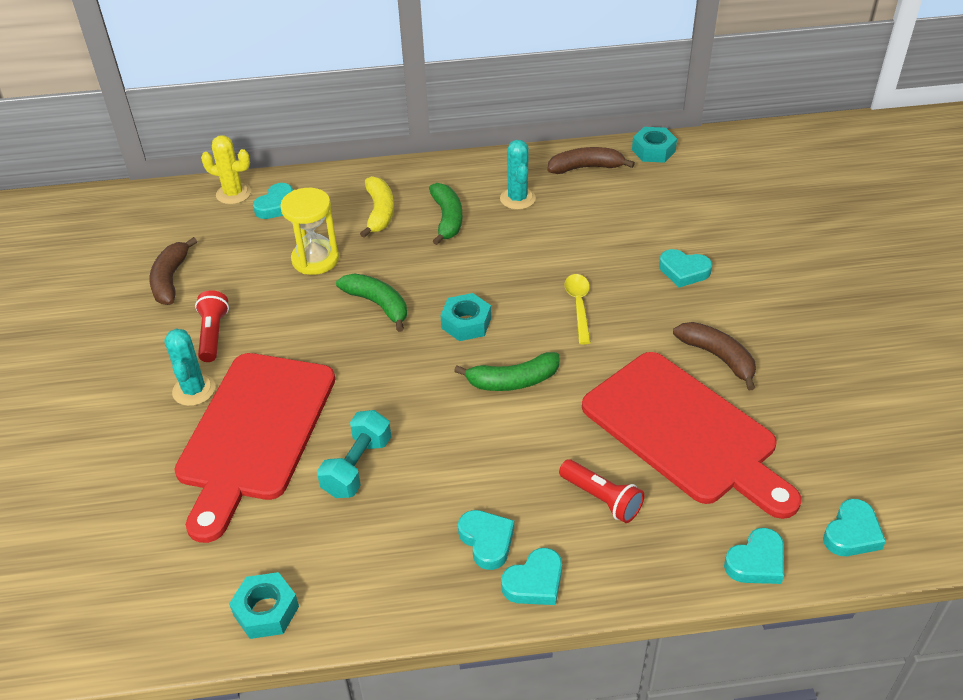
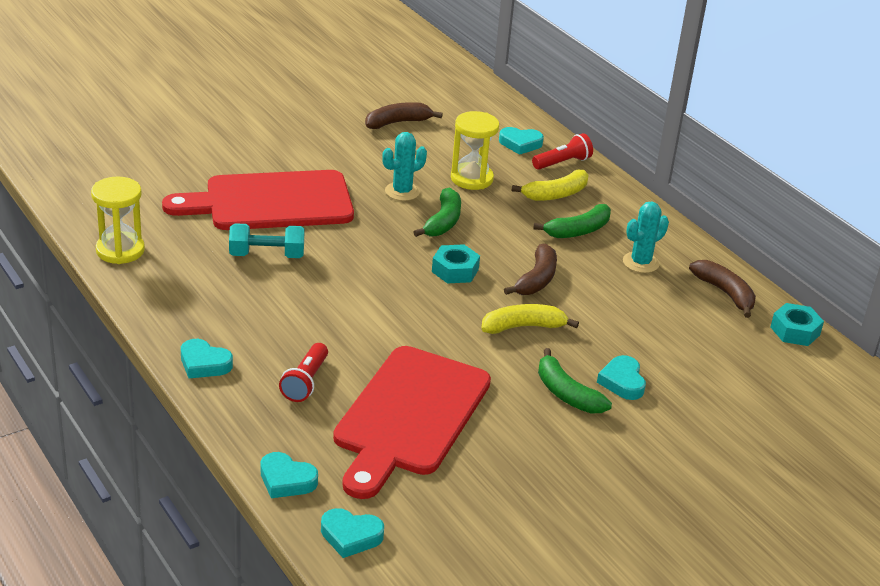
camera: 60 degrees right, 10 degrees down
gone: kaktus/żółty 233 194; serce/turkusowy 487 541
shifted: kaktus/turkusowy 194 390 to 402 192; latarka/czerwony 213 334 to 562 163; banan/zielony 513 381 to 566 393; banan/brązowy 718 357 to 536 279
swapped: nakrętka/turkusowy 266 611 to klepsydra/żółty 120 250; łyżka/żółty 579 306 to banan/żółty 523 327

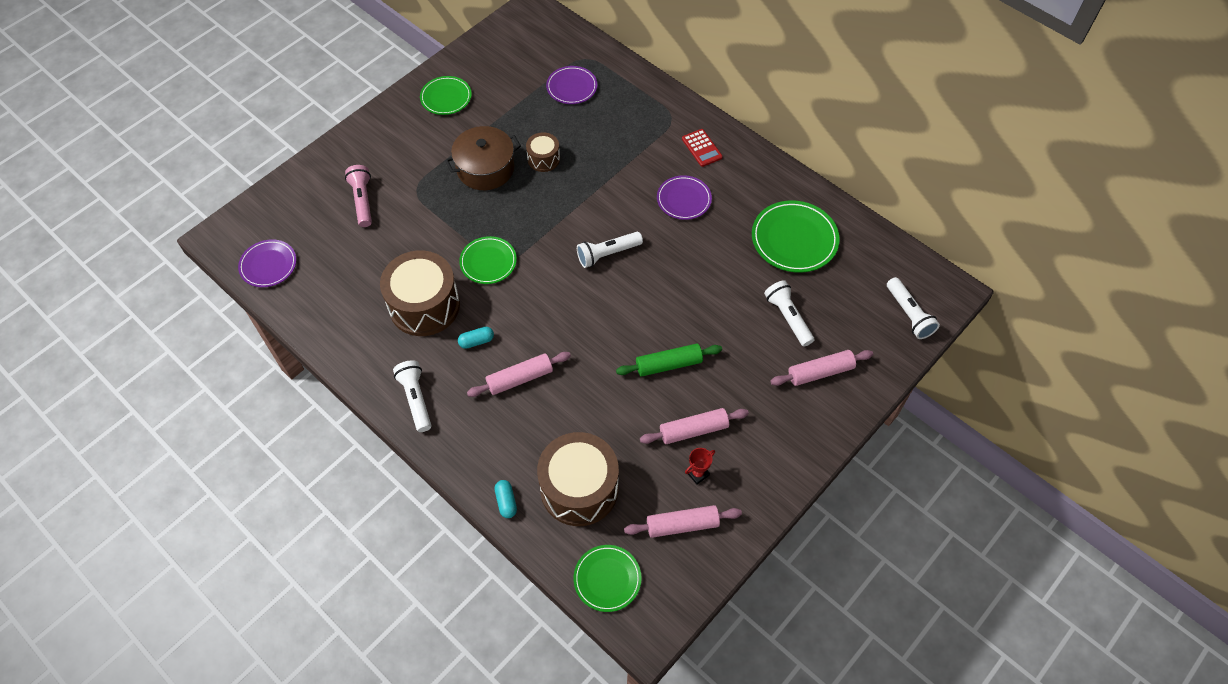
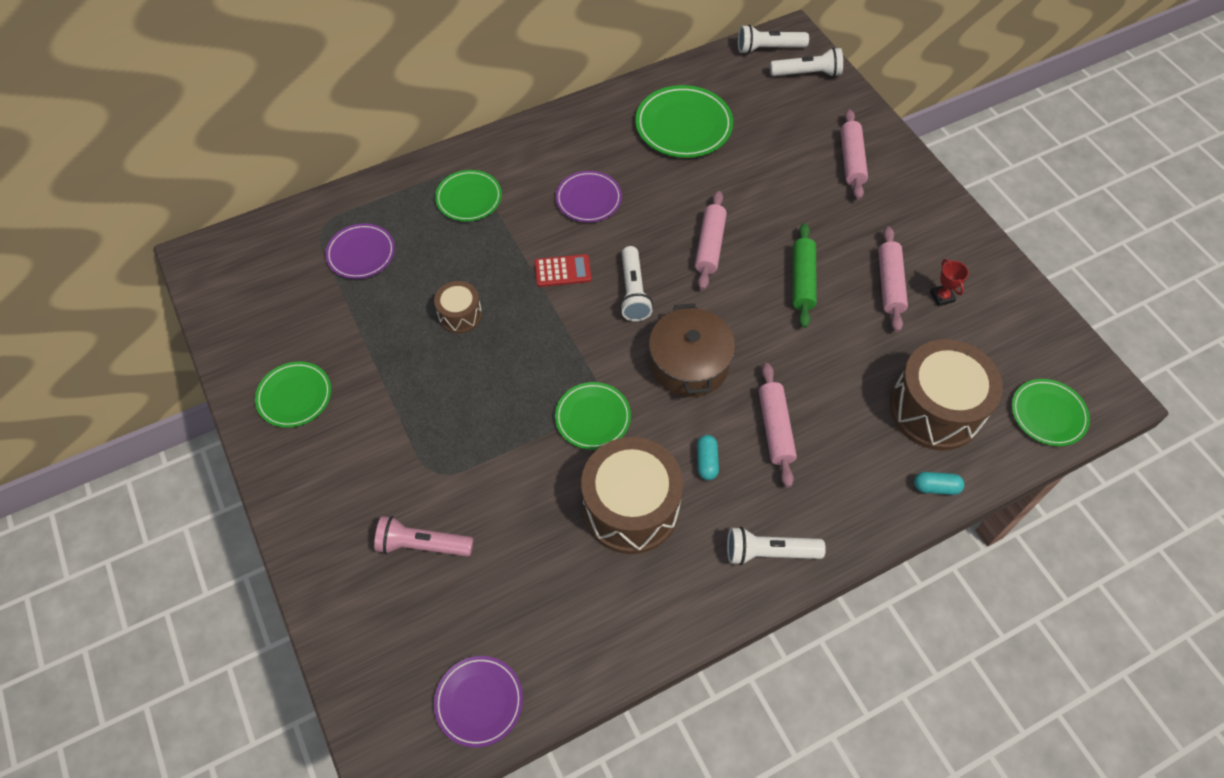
camera: 70 degrees left, 0 degrees up
new: talerz/zielony 469 198
shifted: garnek/brązowy 485 168 to 689 364; wałek do ciasta/różowy 682 525 to 710 246; kalkulator/czerwony 702 148 to 562 271; latarka/biały 788 317 to 768 48

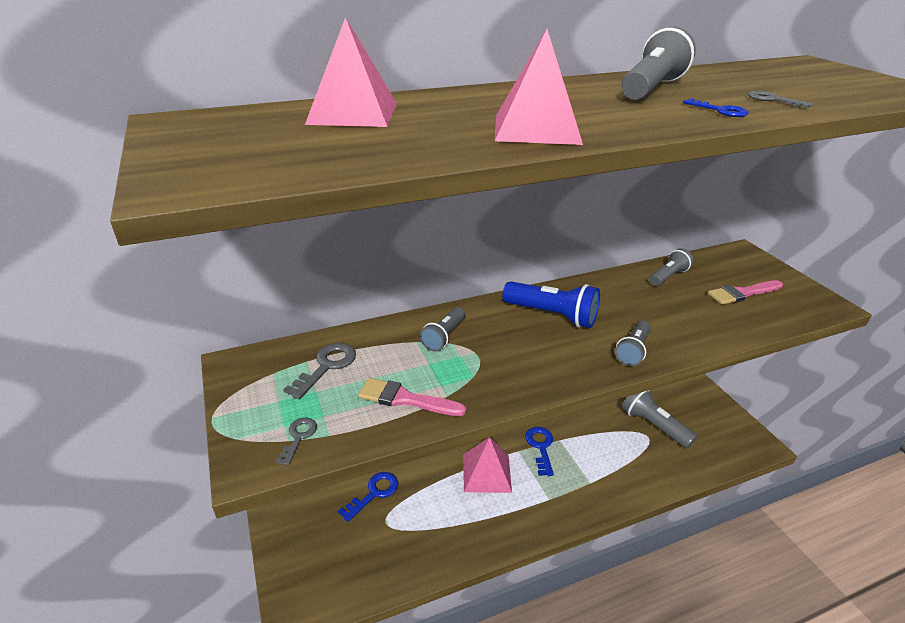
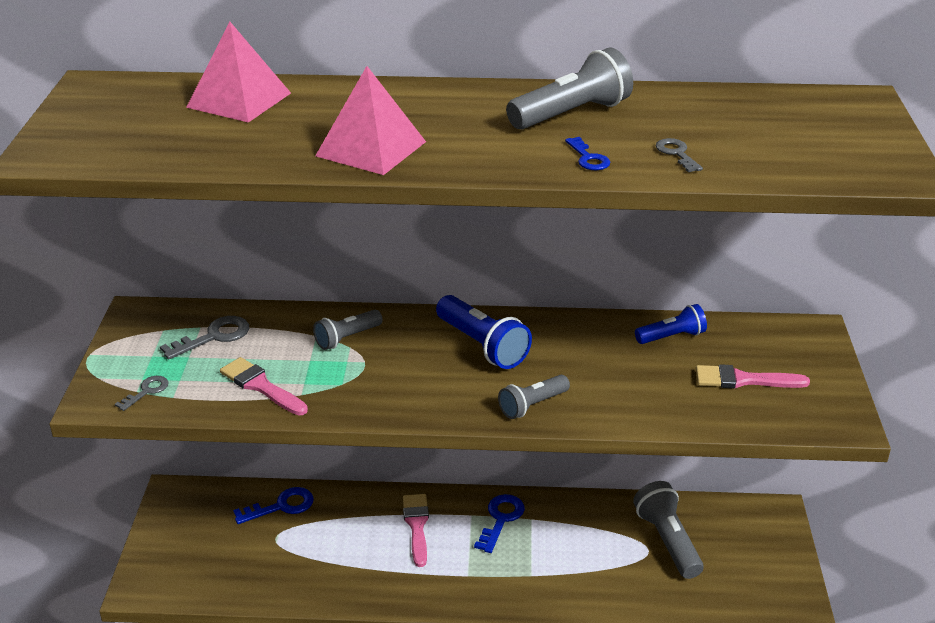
camera: 25 degrees right, 0 degrees up
swapped: piramida/różowy 486 473 to pędzel/różowy 417 526
repainted: latarka/szary 668 276 to latarka/niebieski 671 337

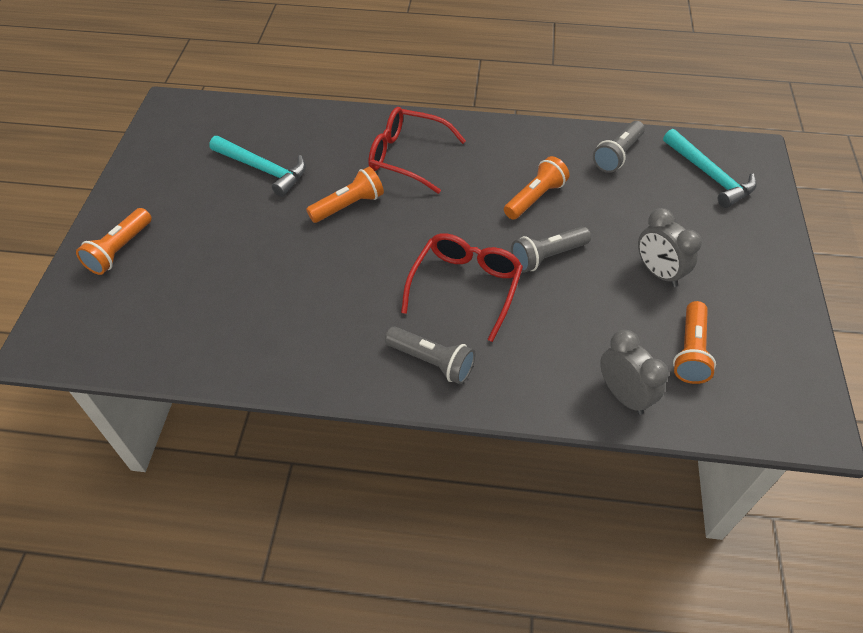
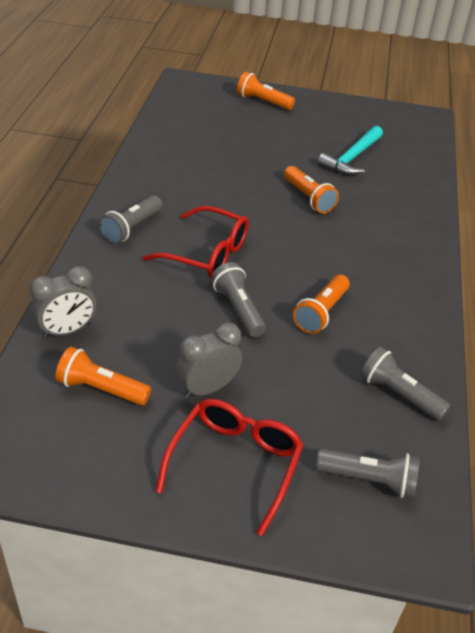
camera: 90 degrees right, 10 degrees down
shifted: okulary/czerwony 407 157 to 235 463
swapped: młotek/turkusowy 709 175 to latarka/szary 369 480
rotated: latarka/pomarańczowy 535 198 = 321 313 75 degrees clockwise

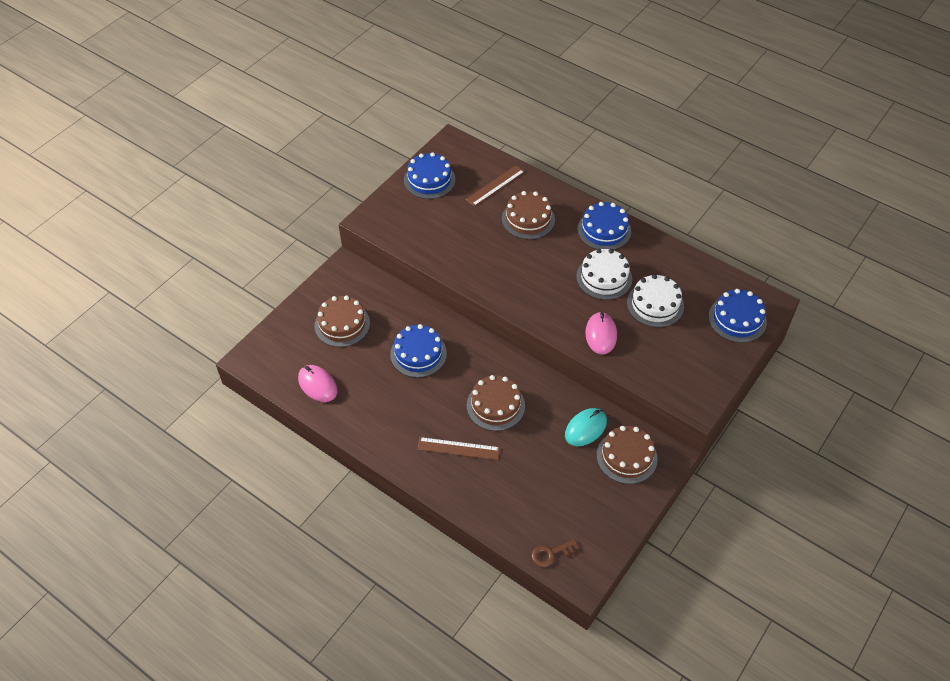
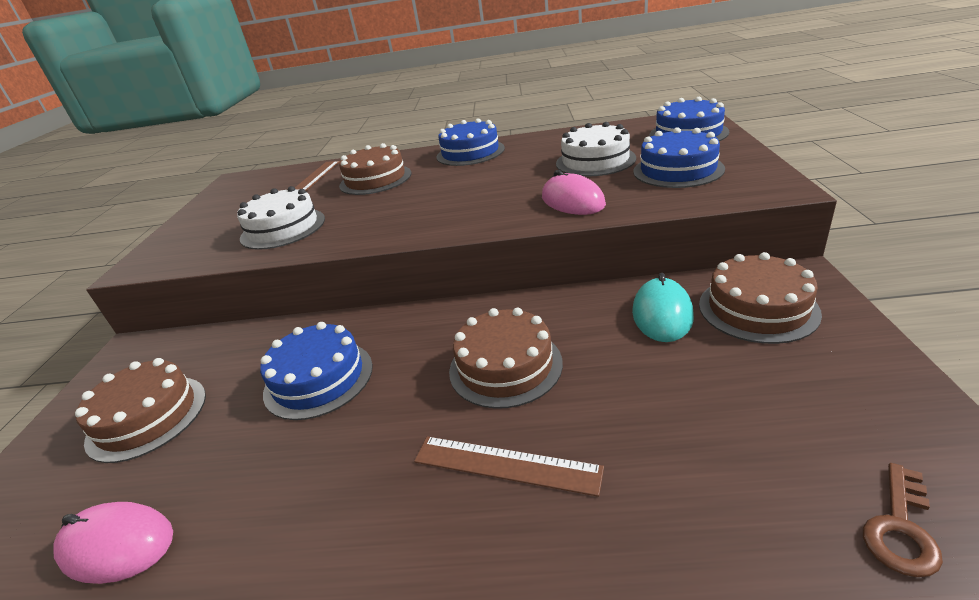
camera: 30 degrees left, 20 degrees down
shifted: tort/niebieski 429 180 to 678 170; tort/biały 604 277 to 283 228
rotated: linijka/brązowy 458 448 = 506 465 45 degrees clockwise

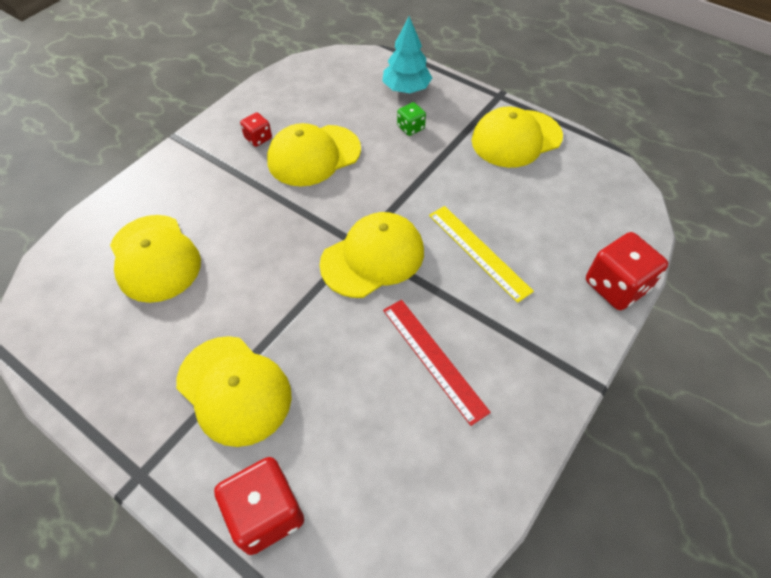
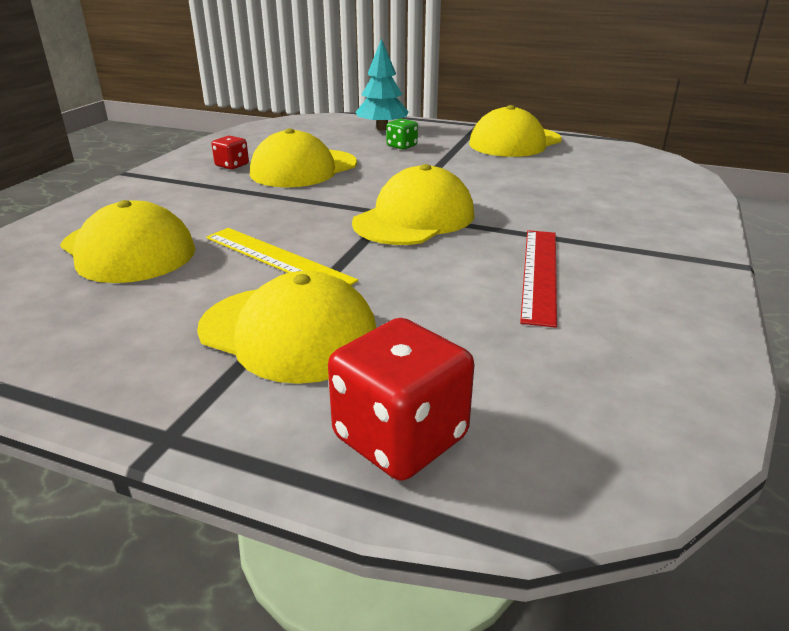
camera: 15 degrees left, 25 degrees down
gone: kostka do gry/czerwony 616 286
shifted: linijka/żółty 479 252 to 277 258
rotated: linijka/czerwony 433 359 = 540 273 60 degrees clockwise

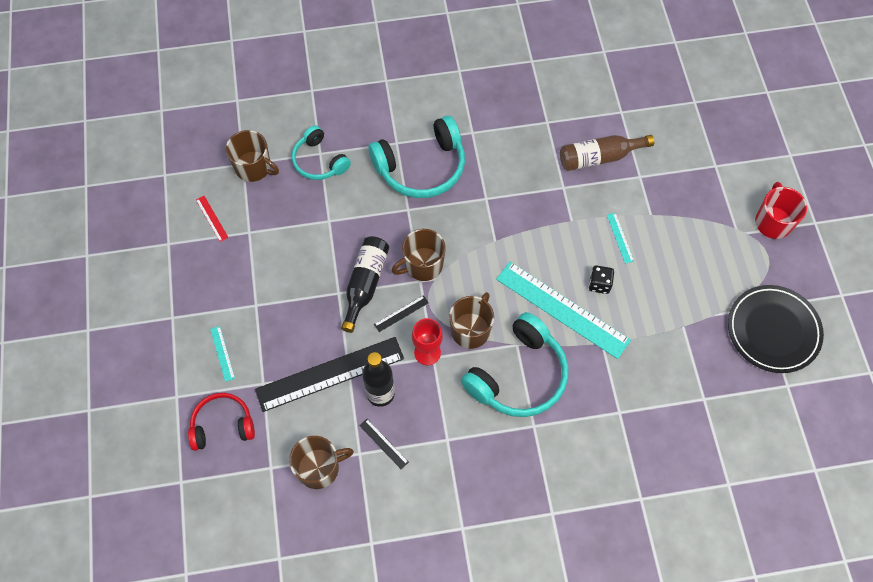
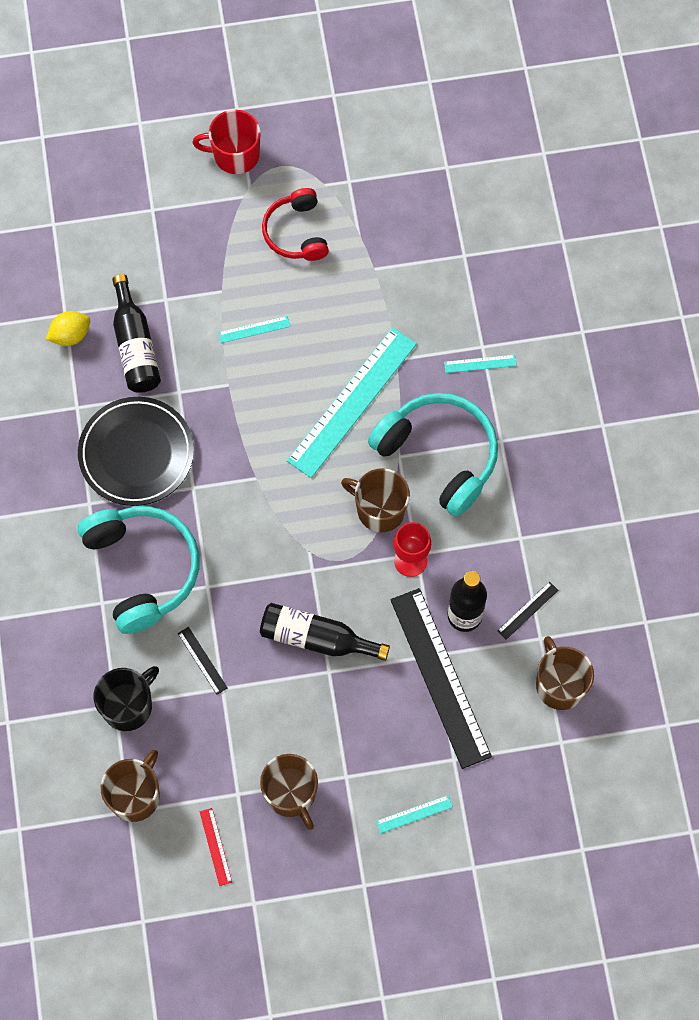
camera: 90 degrees left, 5 degrees up
gone: kostka do gry/czarny 599 284
new: cytryna/żółty 70 335; linijka/turkusowy 480 364
shifted: słuchawki/czerwony 222 425 to 296 232; linijka/czarny 401 313 to 202 660; kubek/brązowy 422 265 to 291 793; talerz/czarny 773 330 to 136 454
swapped: słuchawki/turkusowy 319 161 to kubek/czarny 128 705
repainted: butelka/brązowy 599 157 to butelka/czarny 135 346
rotated: linijka/czerwony 212 218 = 215 846 75 degrees counterclockwise

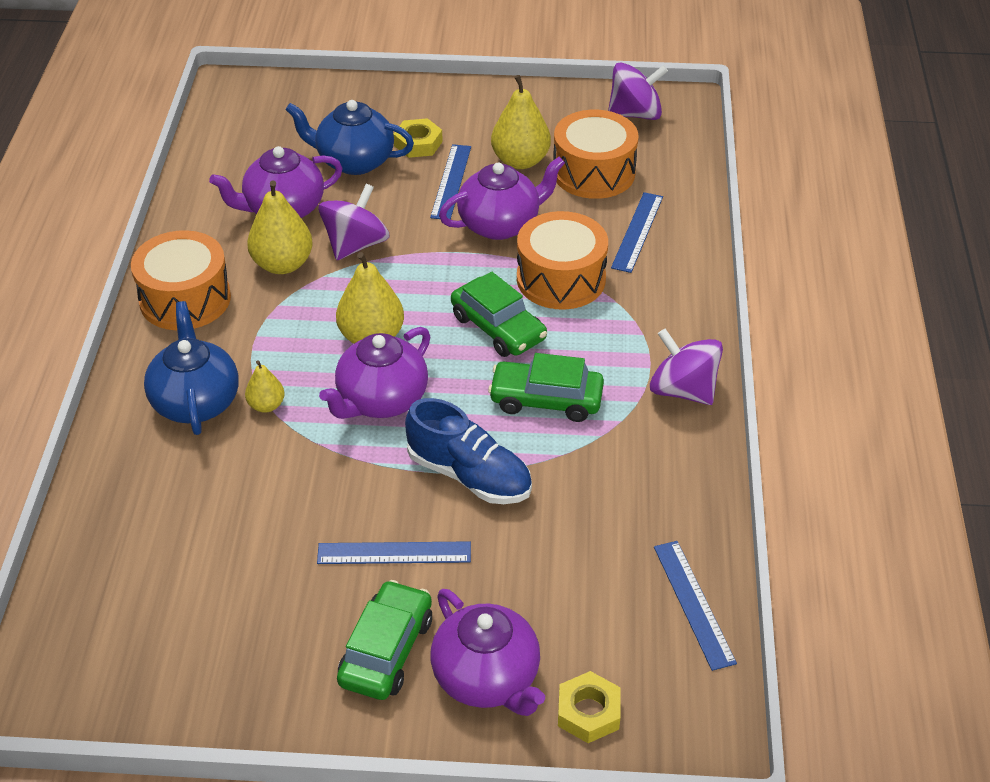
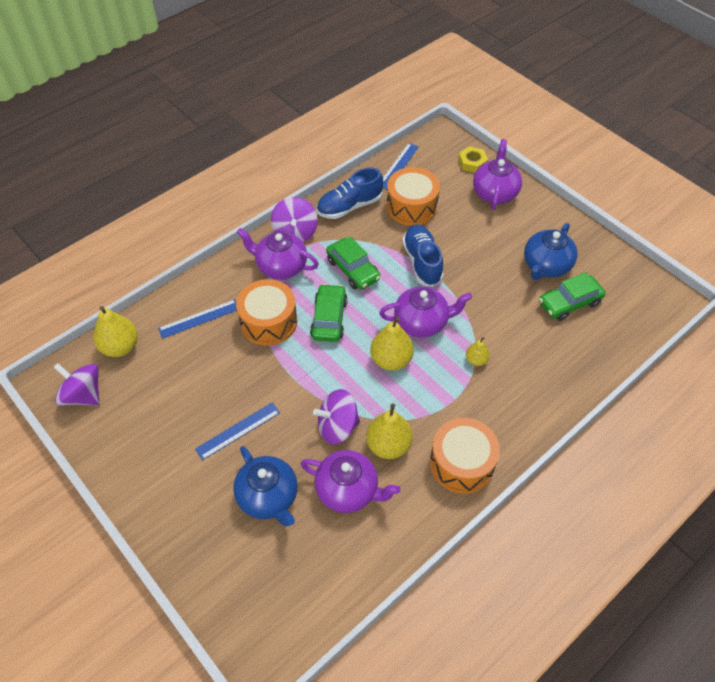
camera: 135 degrees left, 10 degrees up
gone: linijka/niebieski 394 553; nakrętka/żółty 418 143
new: but/niebieski 349 206
shifted: imbryk/niebieski 195 402 to 546 266; samochód/zielony 386 650 to 569 303; imbryk/fioletowy 500 224 to 281 266; gruszka/żółty 520 161 to 120 347; bęben/pomarańczowy 594 172 to 411 206

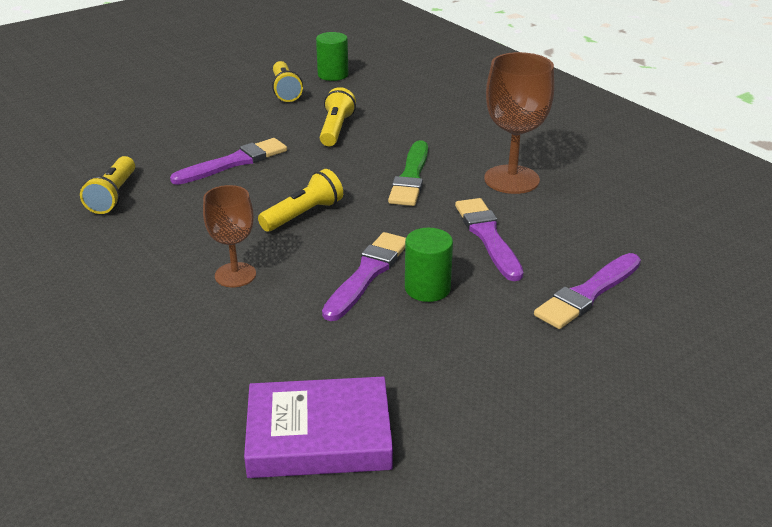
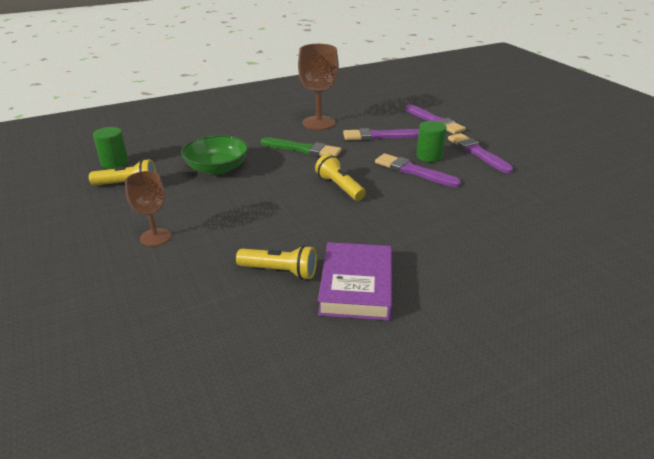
camera: 80 degrees left, 0 degrees up
shifted: pędzel/fioletowy 233 162 to 477 153; kielich/brązowy 235 275 to 155 237; książka/fioletowy 319 436 to 356 286
swapped: latarka/żółty 336 129 to miska/zielony 217 168

